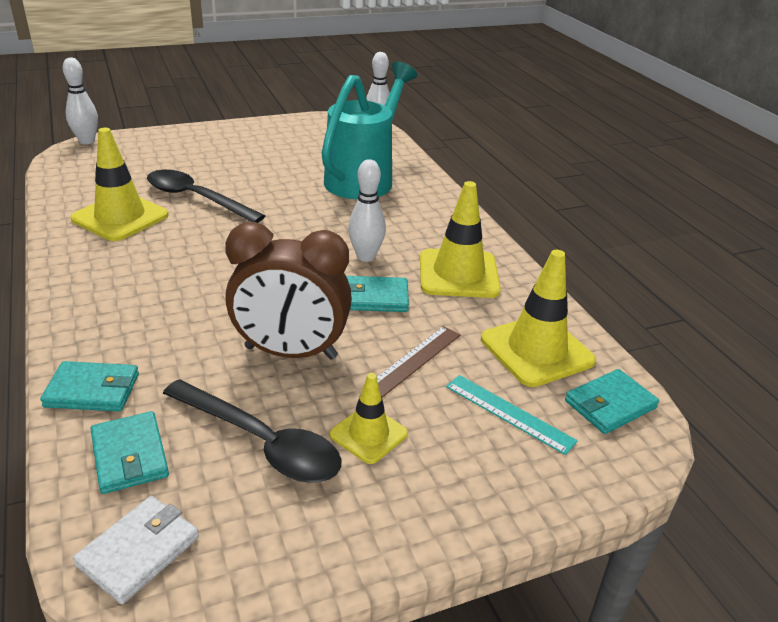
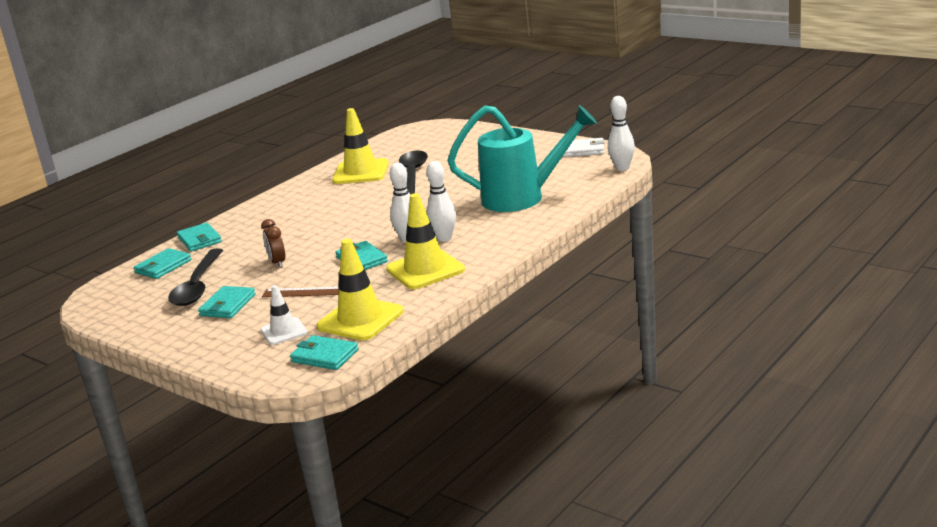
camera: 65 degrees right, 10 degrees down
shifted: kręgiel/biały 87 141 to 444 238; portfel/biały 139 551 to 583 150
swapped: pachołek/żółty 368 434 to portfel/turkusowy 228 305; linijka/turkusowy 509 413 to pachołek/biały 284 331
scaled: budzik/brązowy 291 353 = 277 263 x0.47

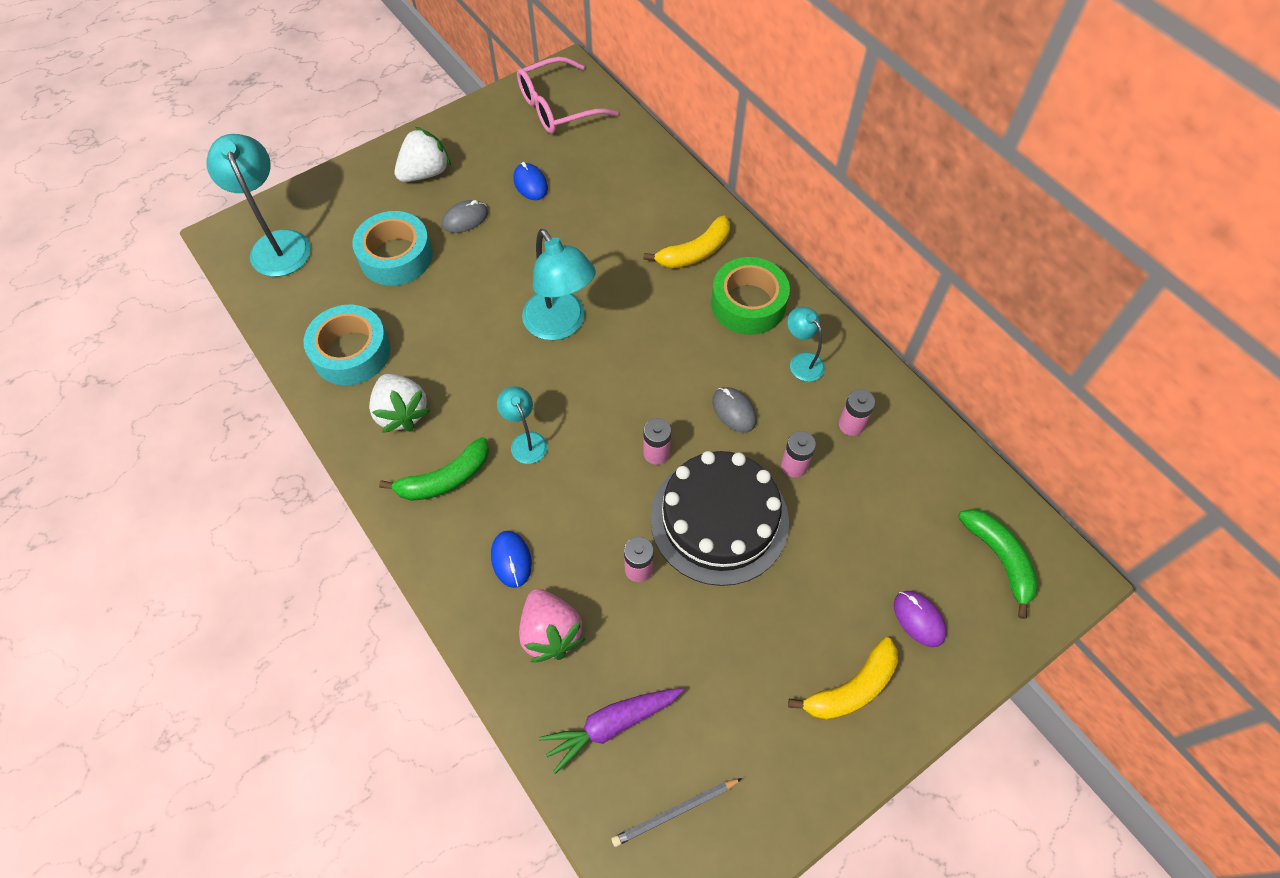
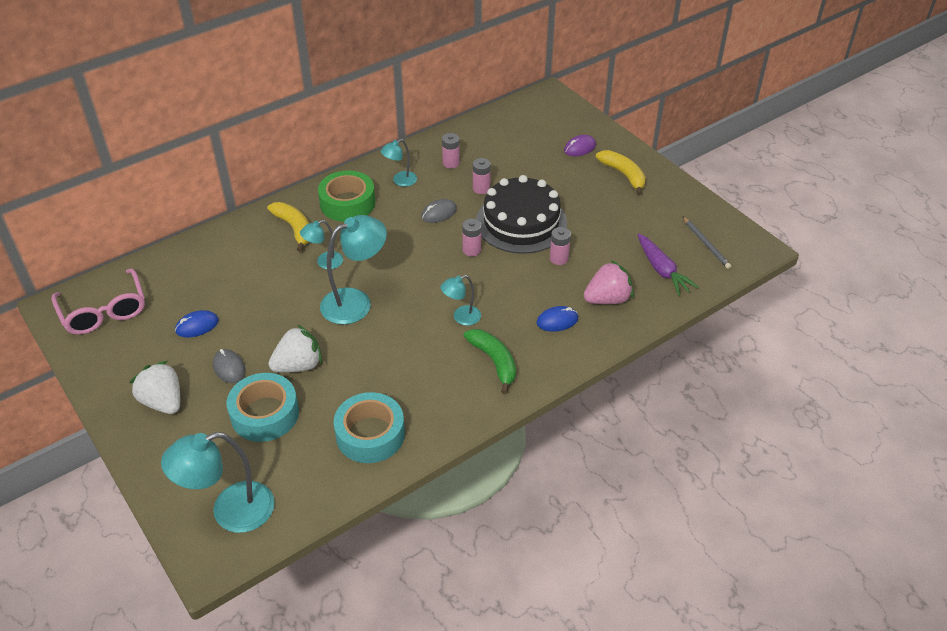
camera: 90 degrees left, 15 degrees down
gone: banan/zielony 999 559
new: lampka/turkusowy 324 262
shifted: truskawka/biały 402 413 to 298 365

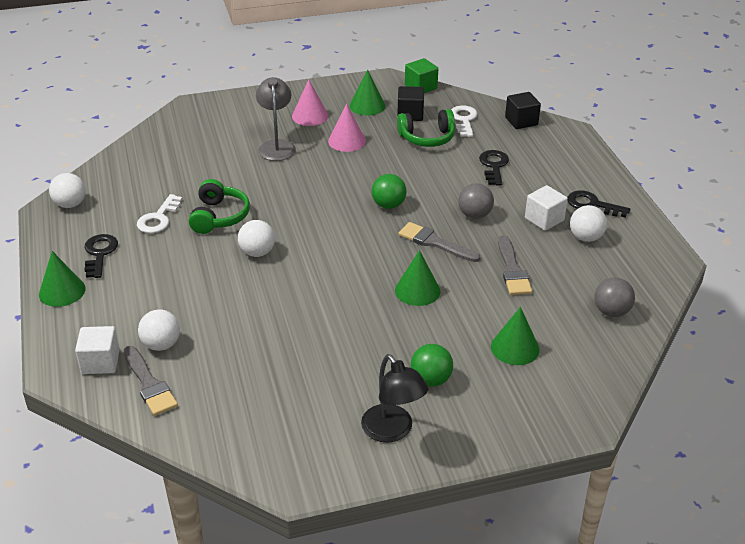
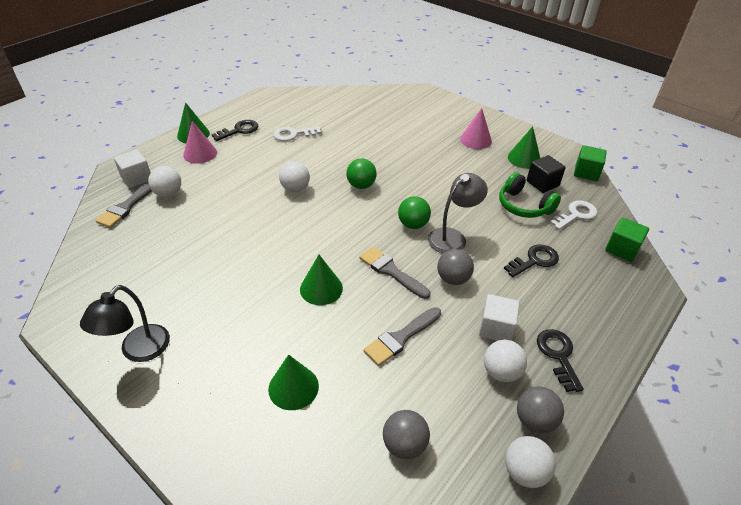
camera: 55 degrees right, 5 degrees up
gone: słuchawki/zielony 219 217
new: piłka/szary 535 420
shifted: piłka/biały 70 204 to 524 472; lampka/szary 277 146 to 453 237; stożek/różowy 347 141 to 200 153; piłka/zielony 431 380 to 361 185
repainted: sześcian/czarny 521 121 to sześcian/zielony 622 249
rotated: pędzel/szary 435 243 = 391 271 45 degrees counterclockwise

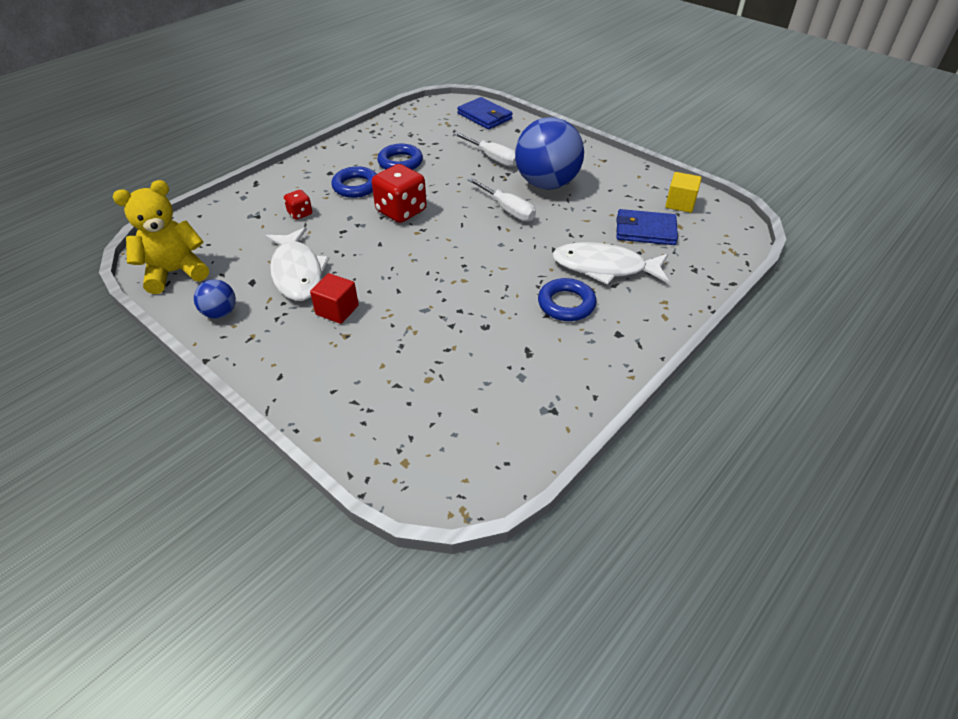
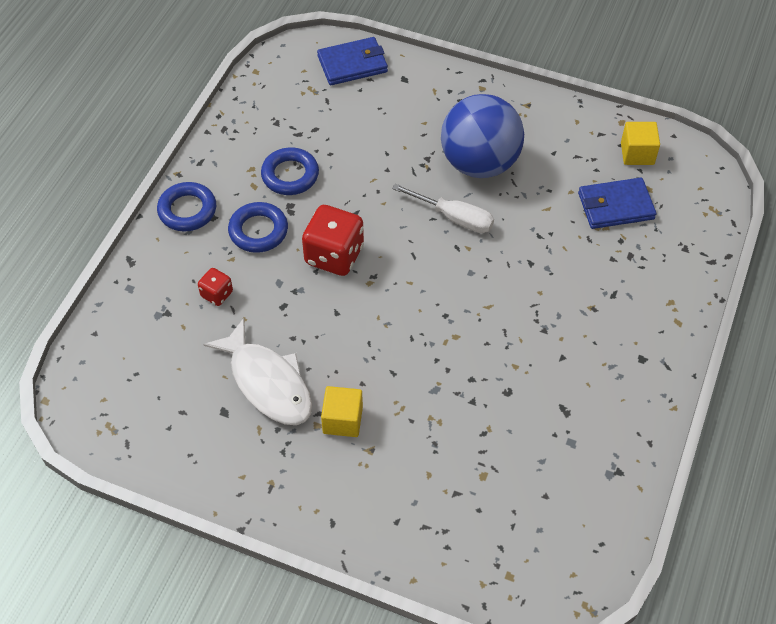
camera: 20 degrees left, 10 degrees up
gone: miś/żółty 175 272; piłka/niebieski 220 313; śrubokręt/biały 493 158; ryba/biały 604 267
shifted: pierścień/niebieski 566 304 to 187 210
repainted: sześcian/czerwony 337 310 to sześcian/żółty 342 420
rotated: portfel/niebieski 484 116 = 352 64 45 degrees counterclockwise

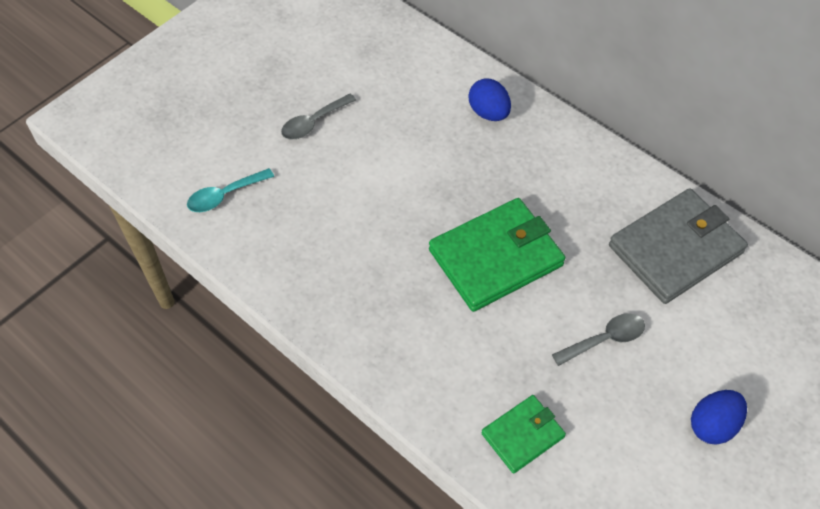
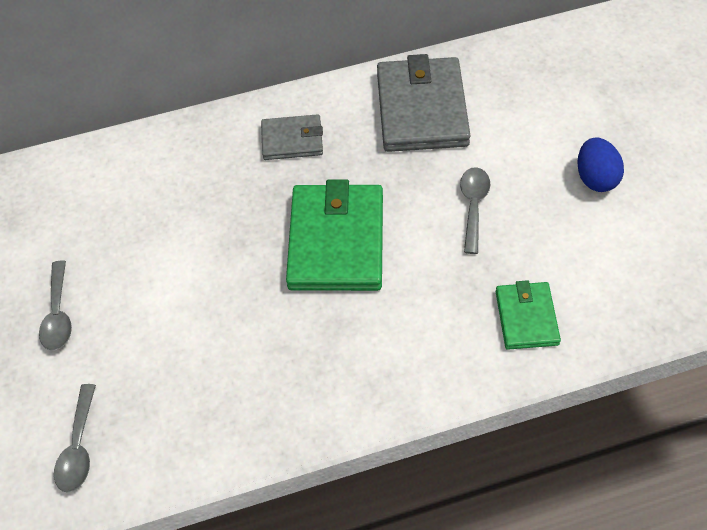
camera: 55 degrees left, 0 degrees up
gone: jajko/niebieski 488 113
new: portfel/szary 292 140
repainted: łyżka/turkusowy 224 195 to łyżka/szary 79 447

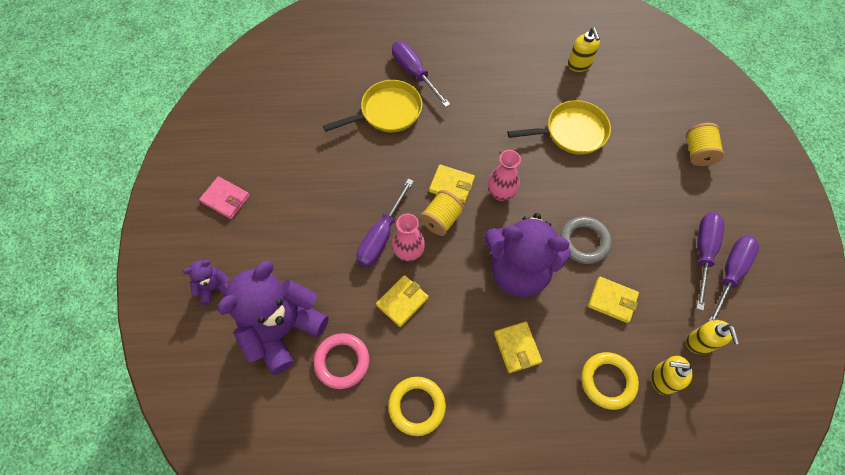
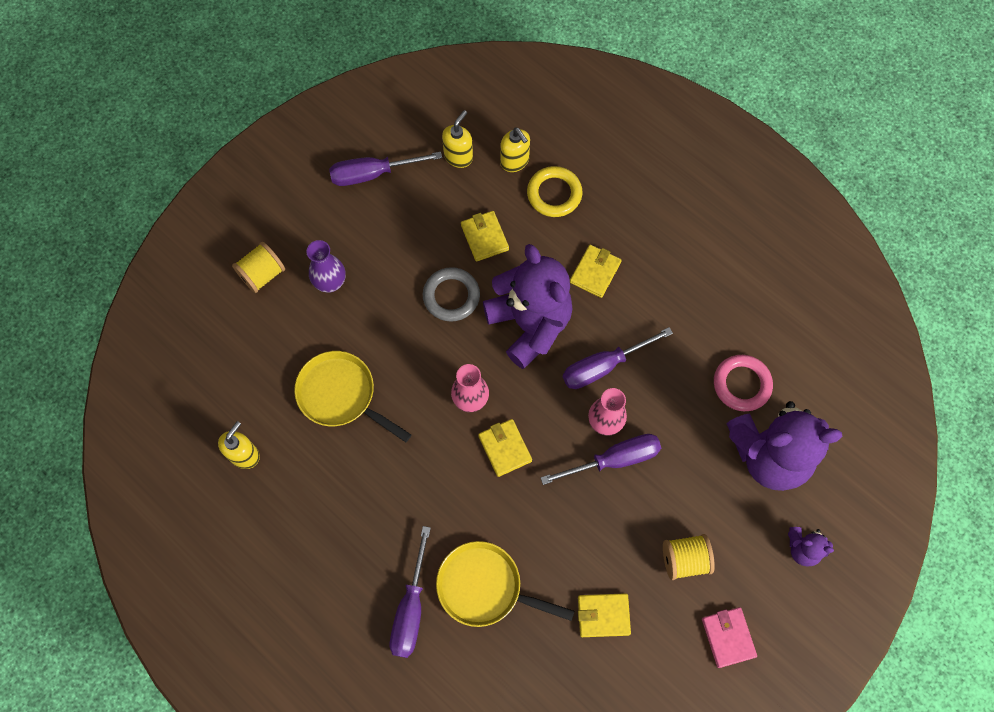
camera: 135 degrees left, 5 degrees up
gone: pierścień/żółty 417 406
new: wazon/fioletowy 330 283
shifted: portfel/żółty 402 301 to 603 615; szpulka/żółty 441 219 to 684 559; śrubokręt/fioletowy 703 252 to 603 366

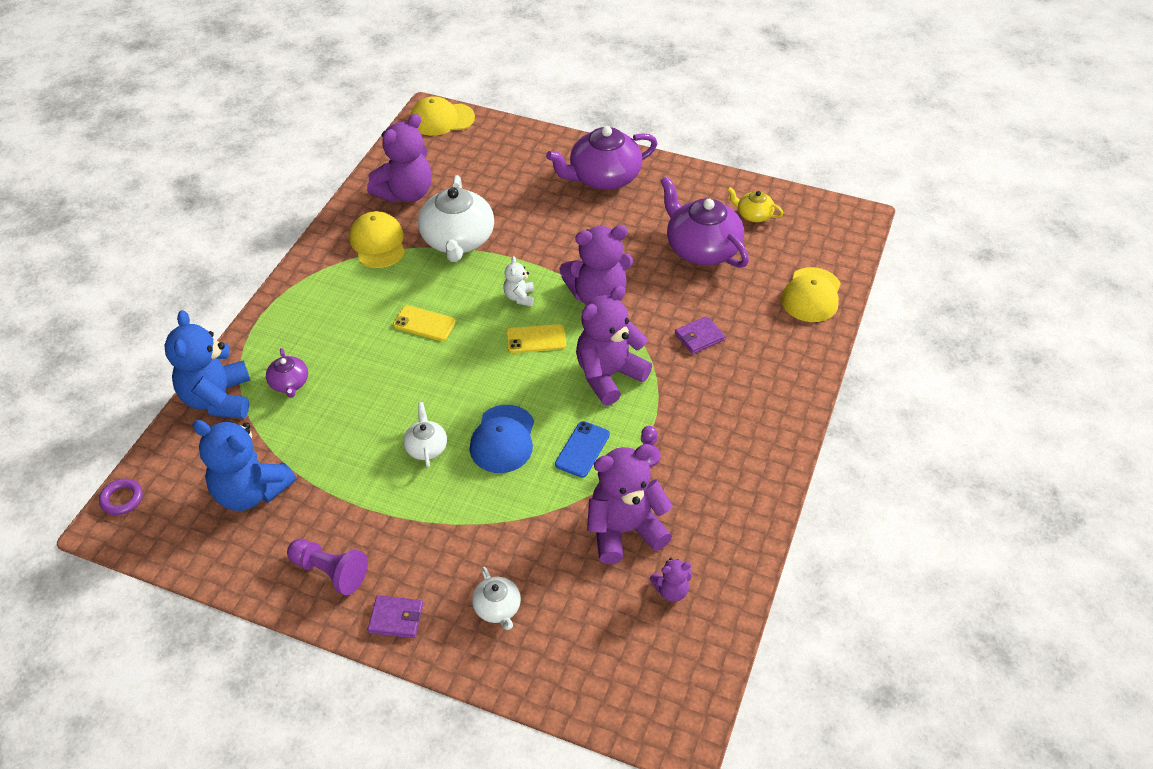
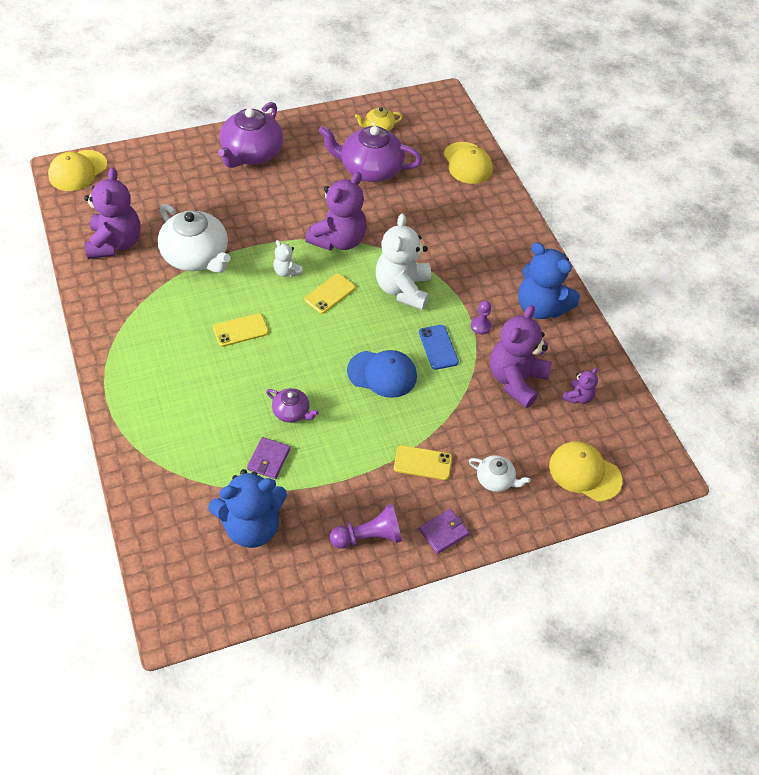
camera: 45 degrees left, 5 degrees up
gone: pierścień/fioletowy 122 499; imbryk/biały 426 447
new: telefon/żółty 422 463
shifted: miś/niebieski 218 399 to 540 307; imbryk/fioletowy 289 383 to 292 412; czapka/żółty 378 243 to 584 472; portfel/fioletowy 699 337 to 268 459
repainted: miś/fioletowy 608 375 to miś/biały 402 289
rotated: czapka/niebieski 503 439 = 382 374 45 degrees counterclockwise

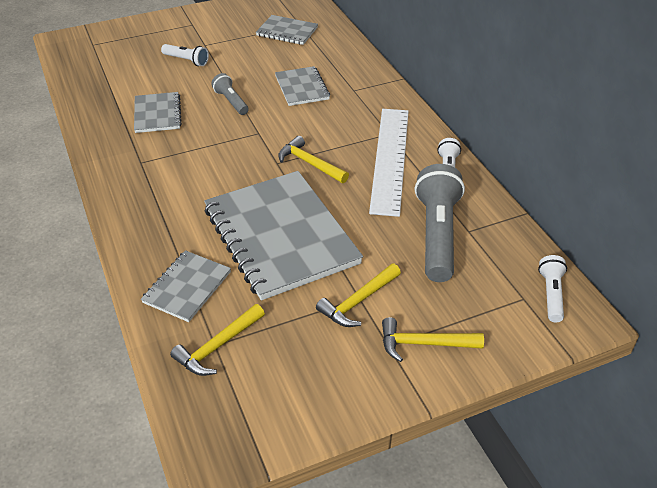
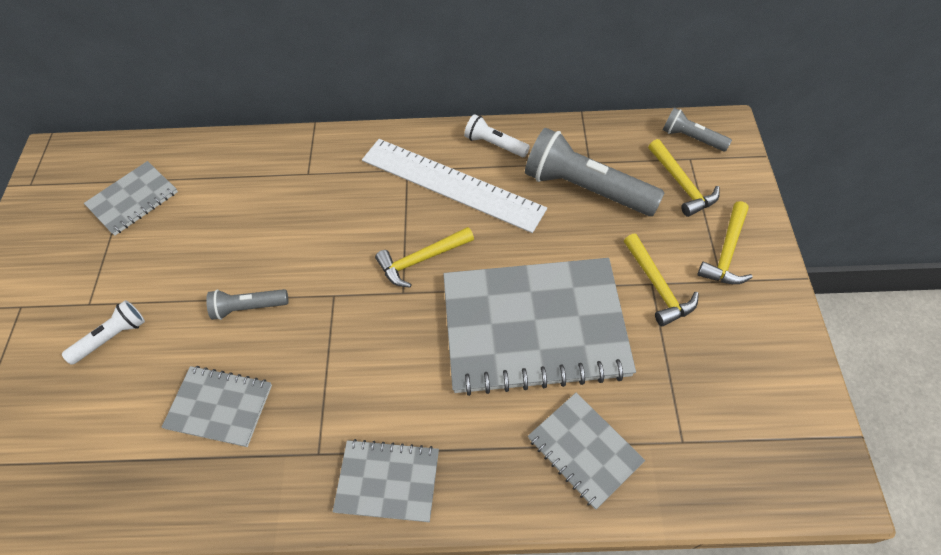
camera: 65 degrees left, 15 degrees up
shifted: młotek/żółty 217 346 to 681 184; zeszyt/szary 302 88 to 388 481
repainted: latarka/biały 551 294 to latarka/szary 691 138

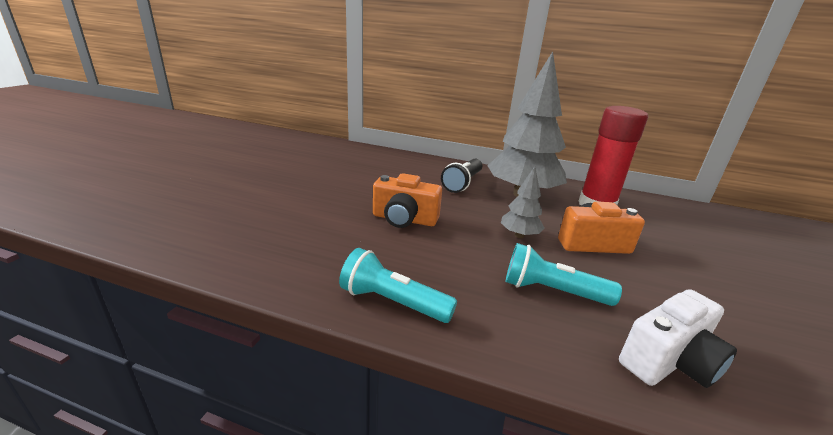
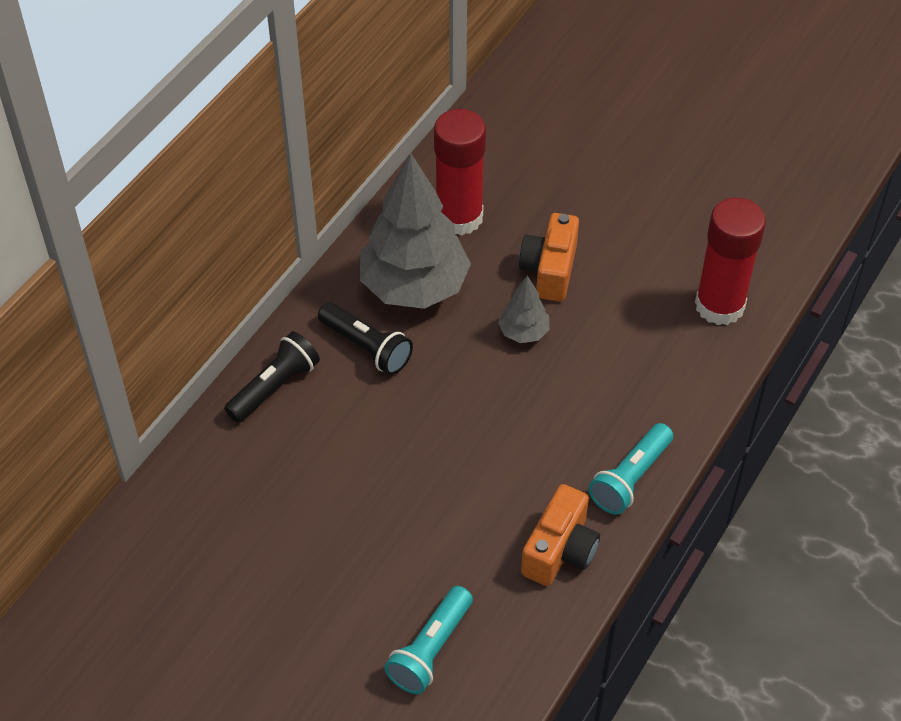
camera: 75 degrees left, 25 degrees up
new: latarka/czarny 274 387
shifted: aparat fotograficzny/pomarańczowy 404 219 to 560 550; latarka/turkusowy 551 291 to 430 650
swapped: aparat fotograficzny/biały 669 361 to klej w sztyfcie/czerwony 719 305

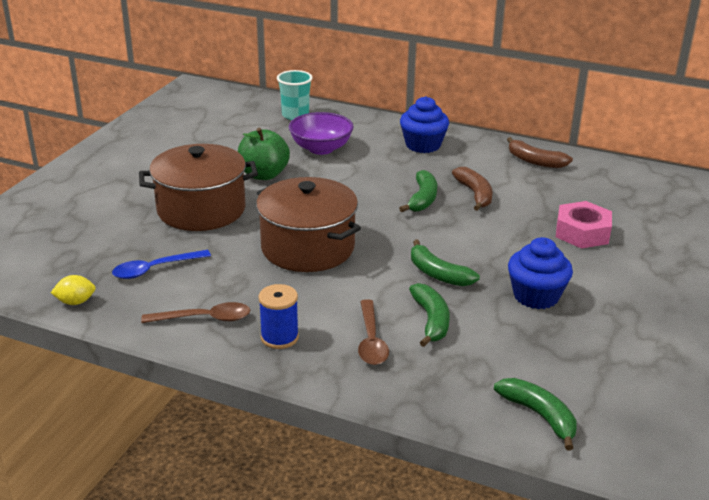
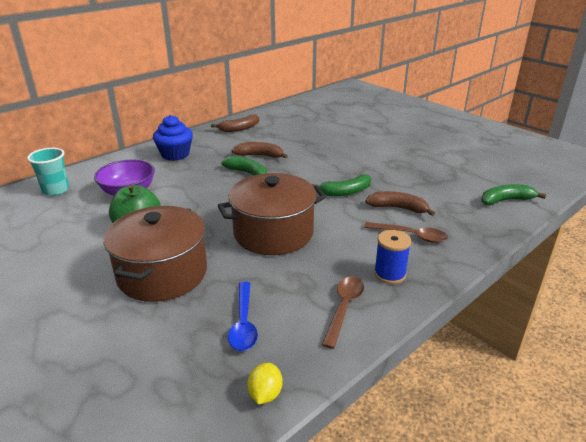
camera: 65 degrees left, 0 degrees up
gone: muffinka/niebieski 536 296; nakrętka/różowy 582 232
repainted: banan/zielony 431 320 to banan/brązowy 398 208

